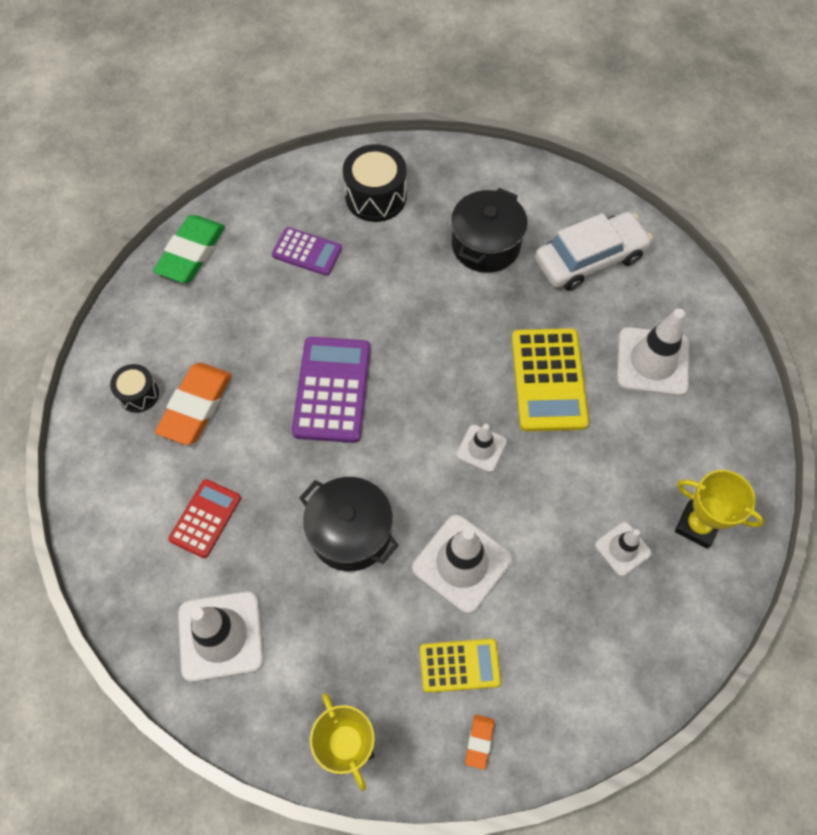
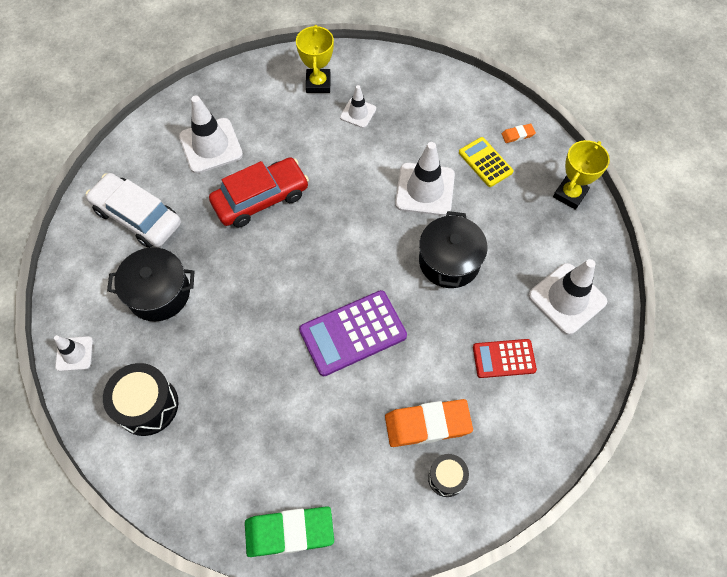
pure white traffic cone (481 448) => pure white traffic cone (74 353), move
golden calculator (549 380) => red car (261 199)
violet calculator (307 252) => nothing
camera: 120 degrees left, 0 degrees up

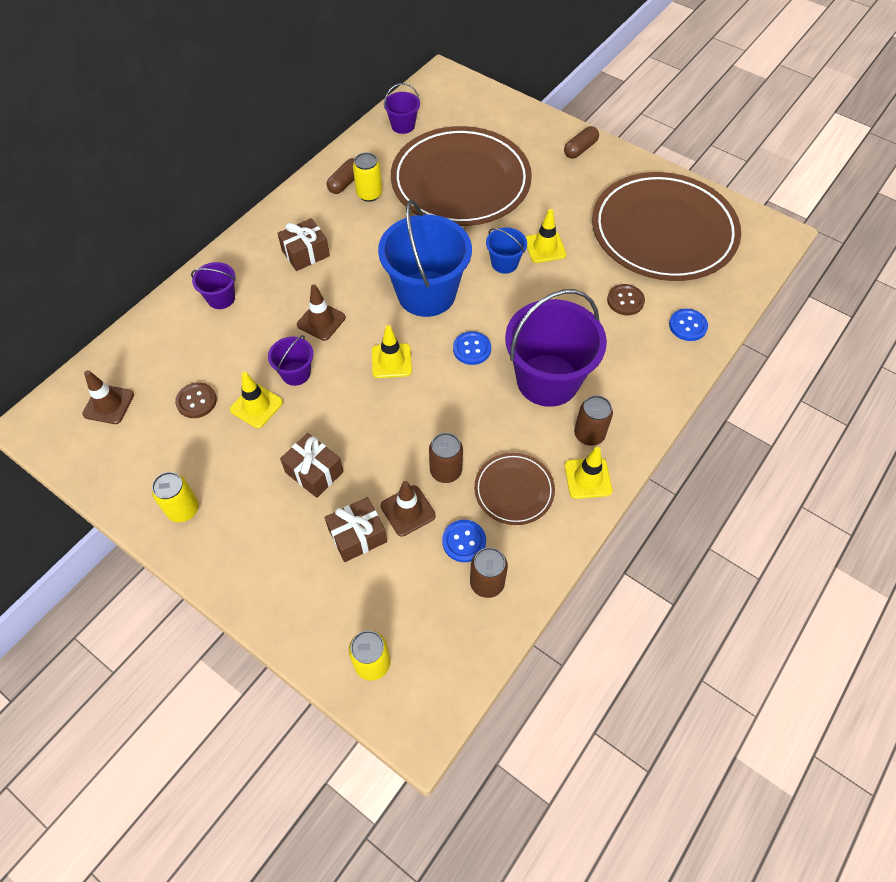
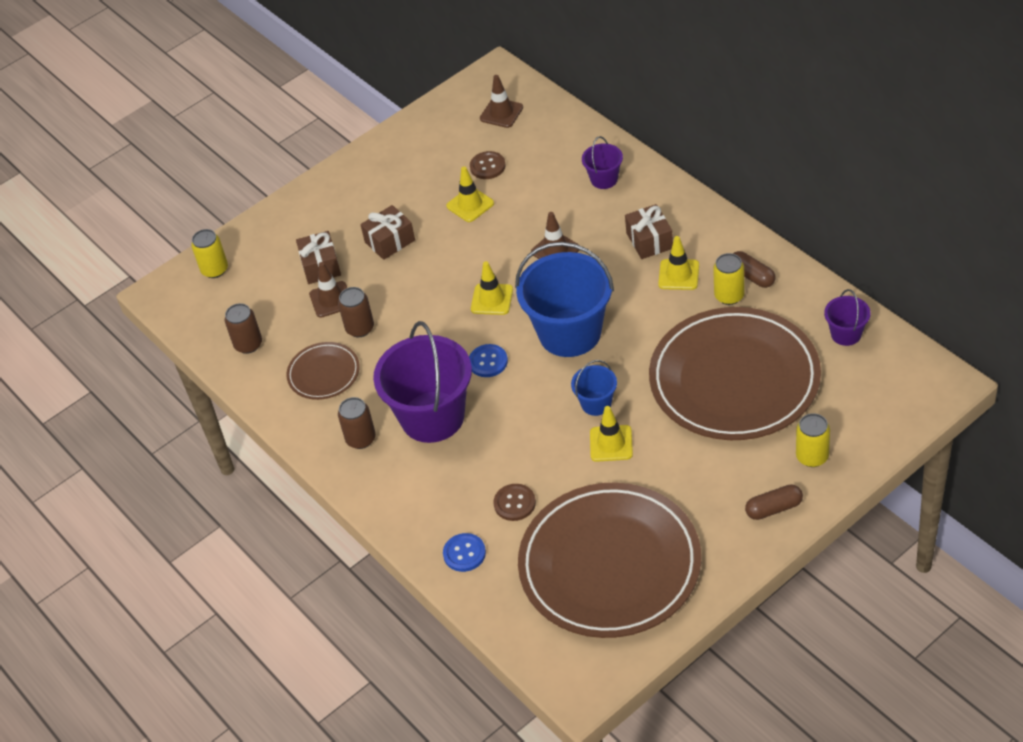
golden traffic cone (587 478) => golden traffic cone (678 275), move
dark brown pill shape (580 149) => dark brown pill shape (774 508), 75 degrees counterclockwise
golden soda can (183 509) => golden soda can (812 456), move
violet bucket (296 373) => nothing
blue button (464 541) => nothing
camera: 110 degrees right, 10 degrees down

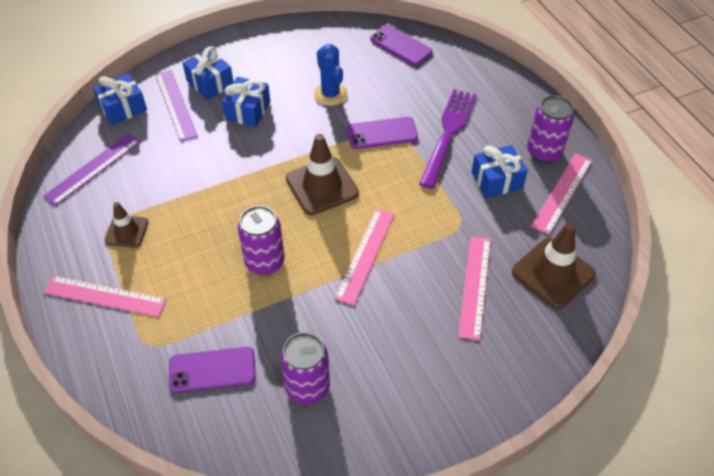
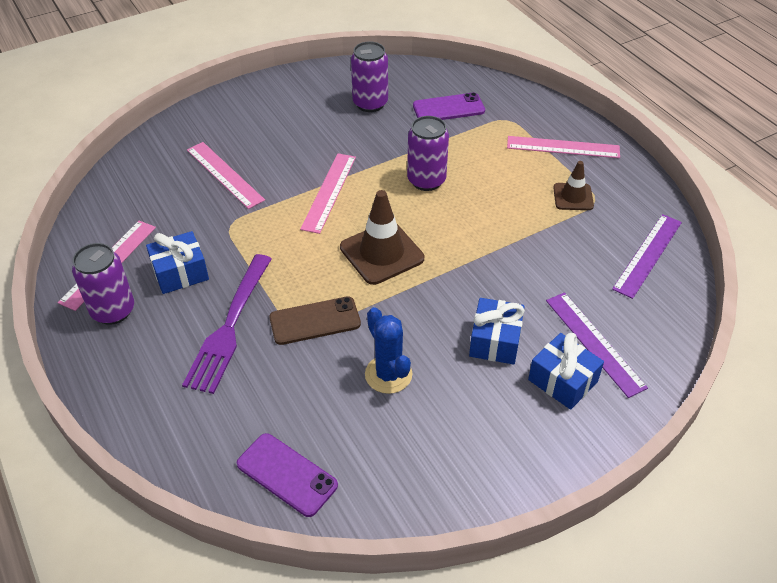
pink measuring stick (474 286) => pink measuring stick (225 174), 45 degrees counterclockwise
violet smartphone (382 133) => dark brown smartphone (315 321)
blue present (123 108) => nothing
dark brown traffic cone (553 273) => nothing
camera: 175 degrees right, 5 degrees down

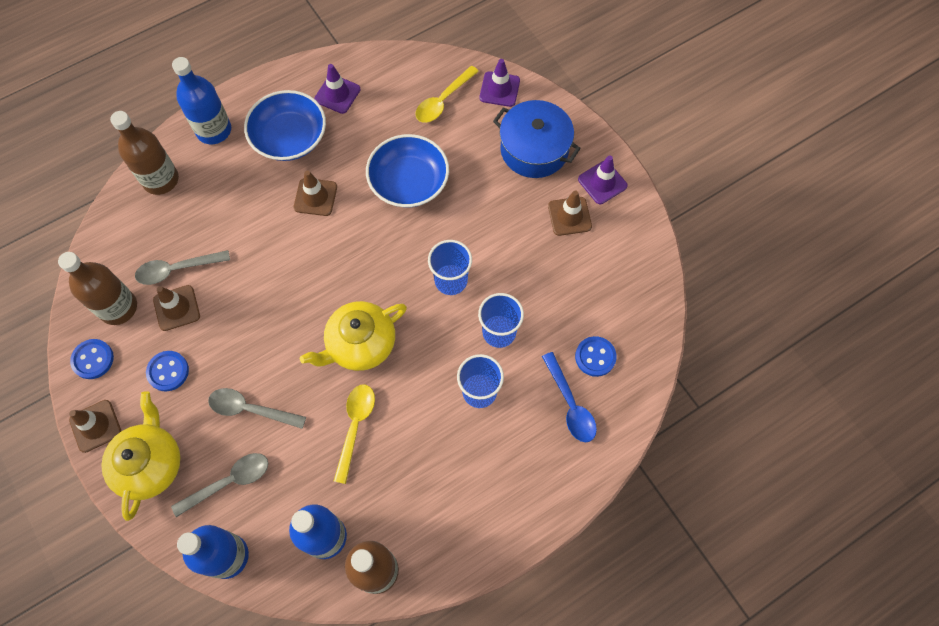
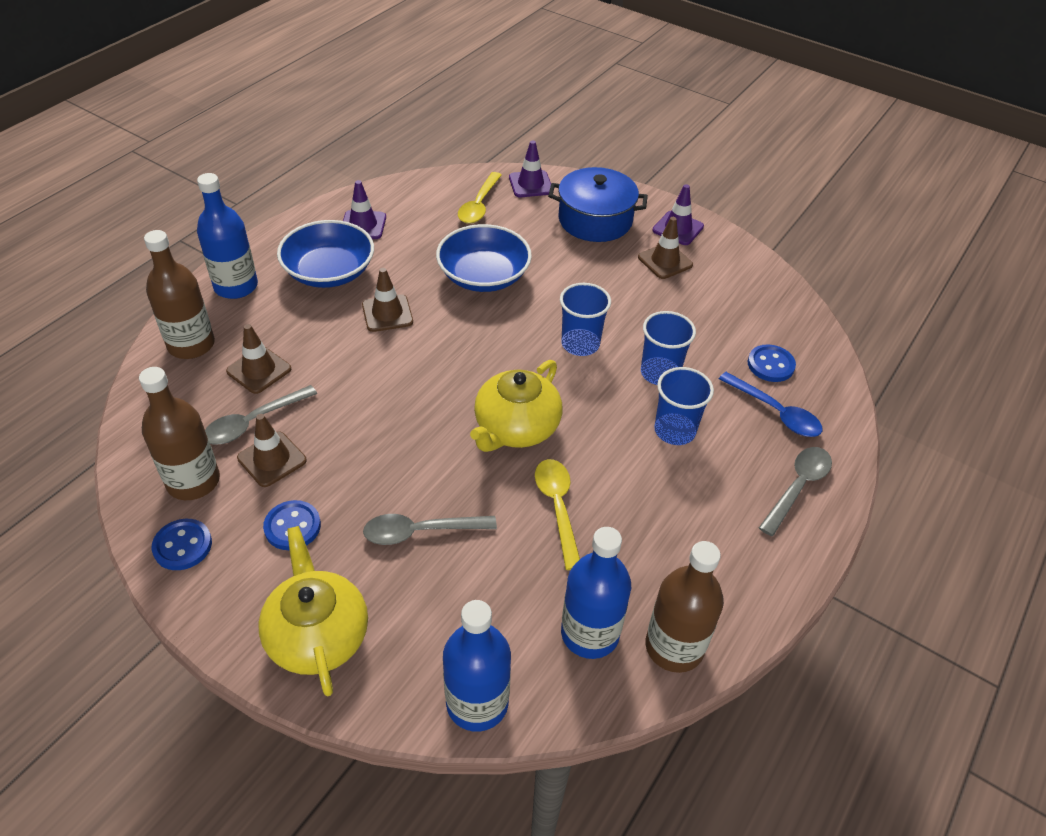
dark brown traffic cone (95 426) => dark brown traffic cone (259 370), move
ash-grey teaspoon (229 482) => ash-grey teaspoon (797 487), move
camera: 25 degrees left, 20 degrees down

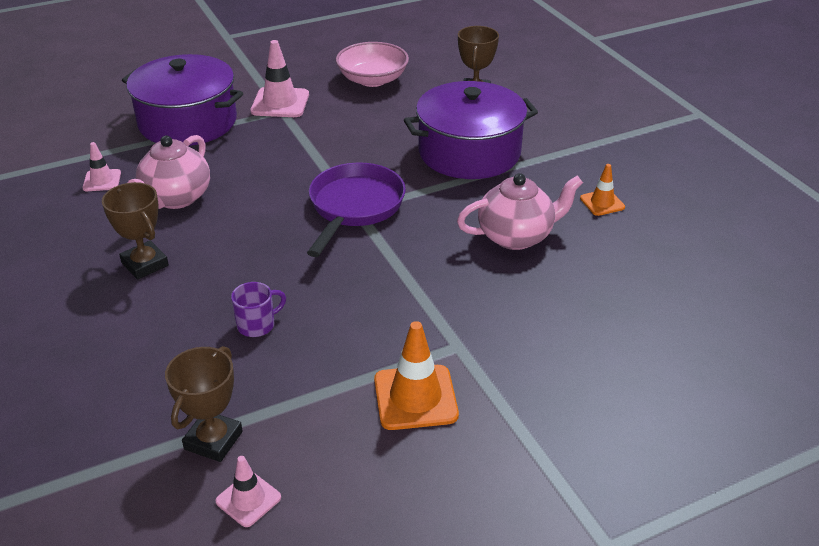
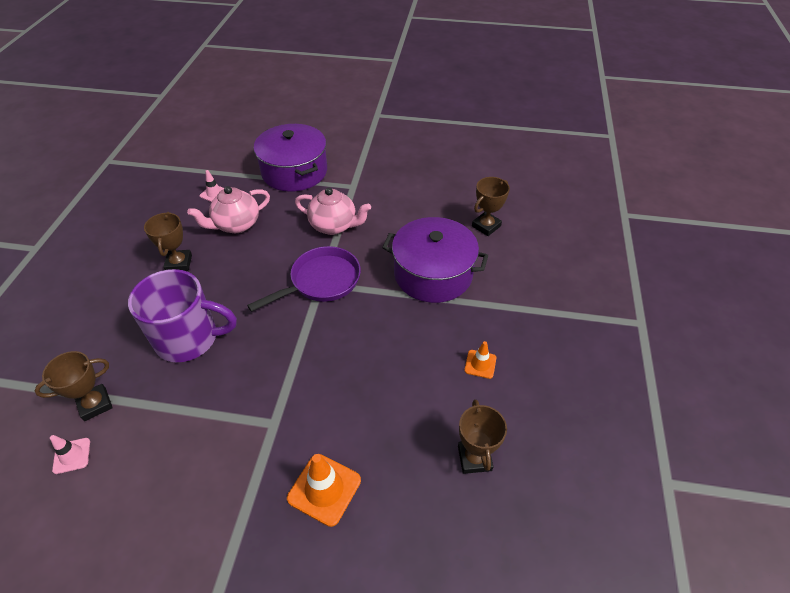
violet tea mug (257 325) => violet tea mug (189 338), x2.45
orange traffic cone (415 397) => orange traffic cone (324 489), move
pink teapot (516 236) => pink teapot (334 226), move
nothing => dark brown trophy (474 458)
pink traffic cone (280 103) => nothing
pink serving bowl (372 79) => nothing
camera: 35 degrees right, 10 degrees up

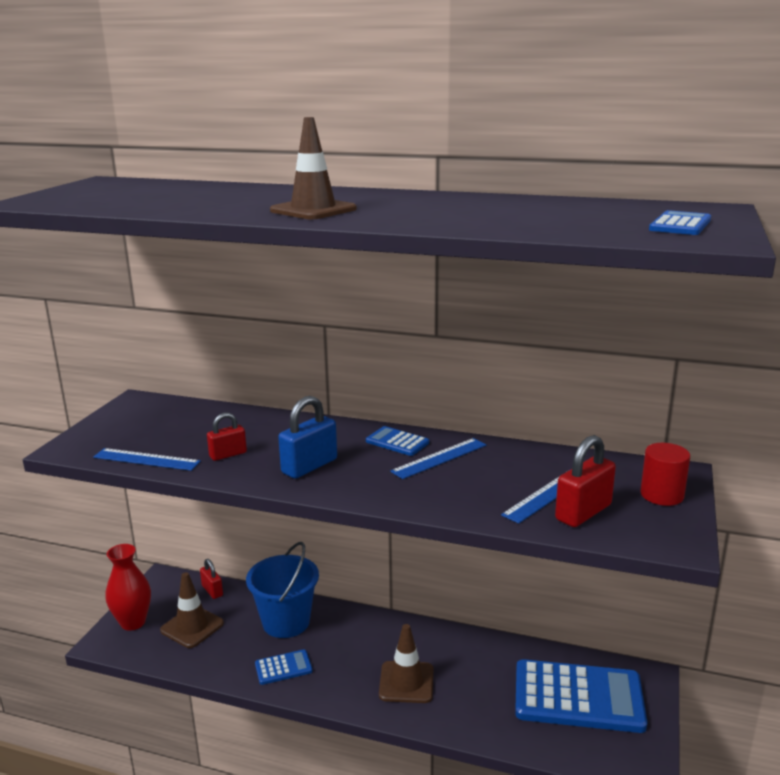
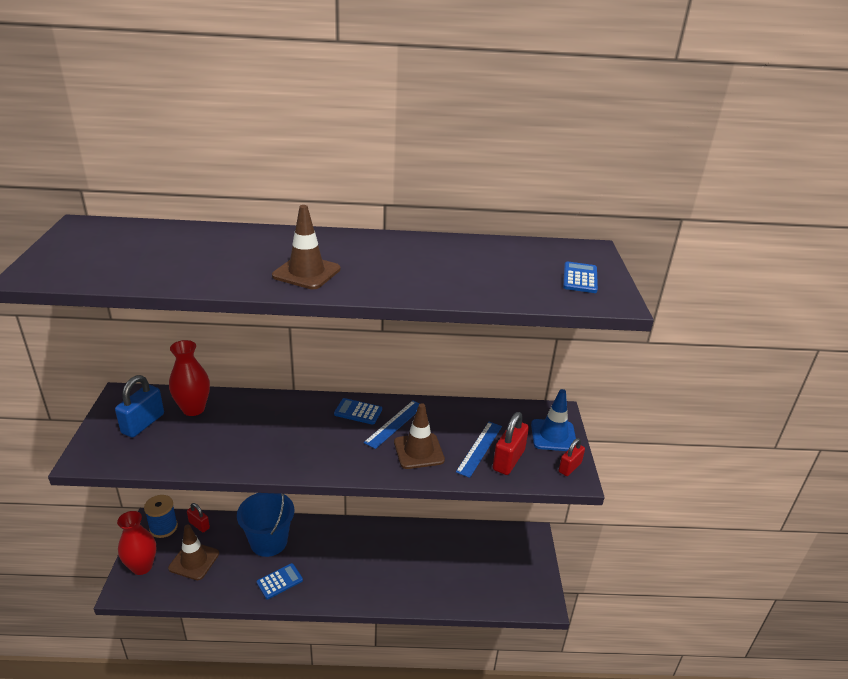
blue small lock (309 466) => blue small lock (143 423), move
nothing => blue spool (163 527)
nothing => red tall vase (193 409)
dark brown traffic cone (406 682) => dark brown traffic cone (418 451), move
red solid cylinder (662 495) => blue traffic cone (553 435)
red small lock (228 454) => red small lock (569 467), move
blue measuring stick (146 459) => nothing
blue calculator (578 697) => nothing
camera: 20 degrees left, 10 degrees up

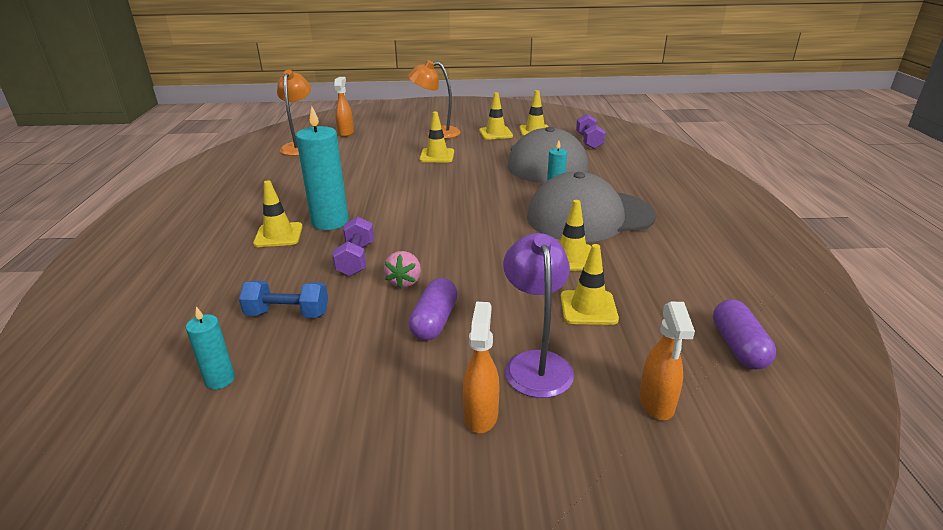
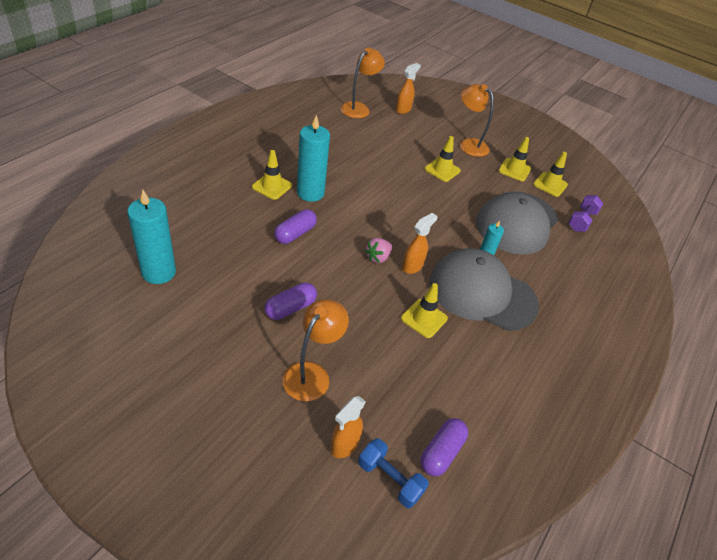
teal candle (220 379) => teal candle (159 272), x1.94
violet dumbbell (356 259) => violet pill shape (295 234)
violet desk lamp (536 363) => orange desk lamp (312 374)
blue dumbbell (288 314) => blue dumbbell (390 479), move
pink toy strawberry (404 281) => pink toy strawberry (378 257), move
orange sprayer (481 414) => orange sprayer (412 266), move
golden traffic cone (588 308) => nothing
camera: 30 degrees right, 15 degrees up

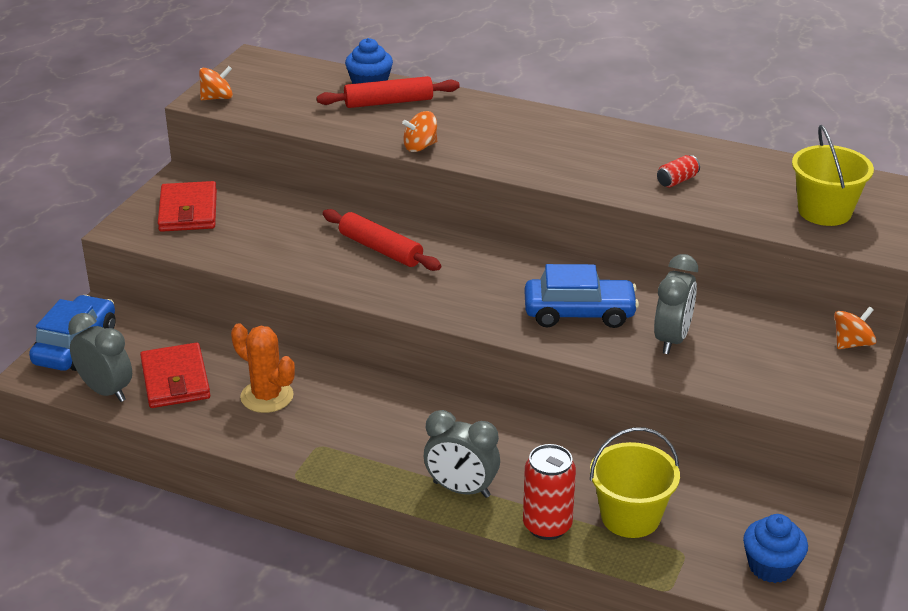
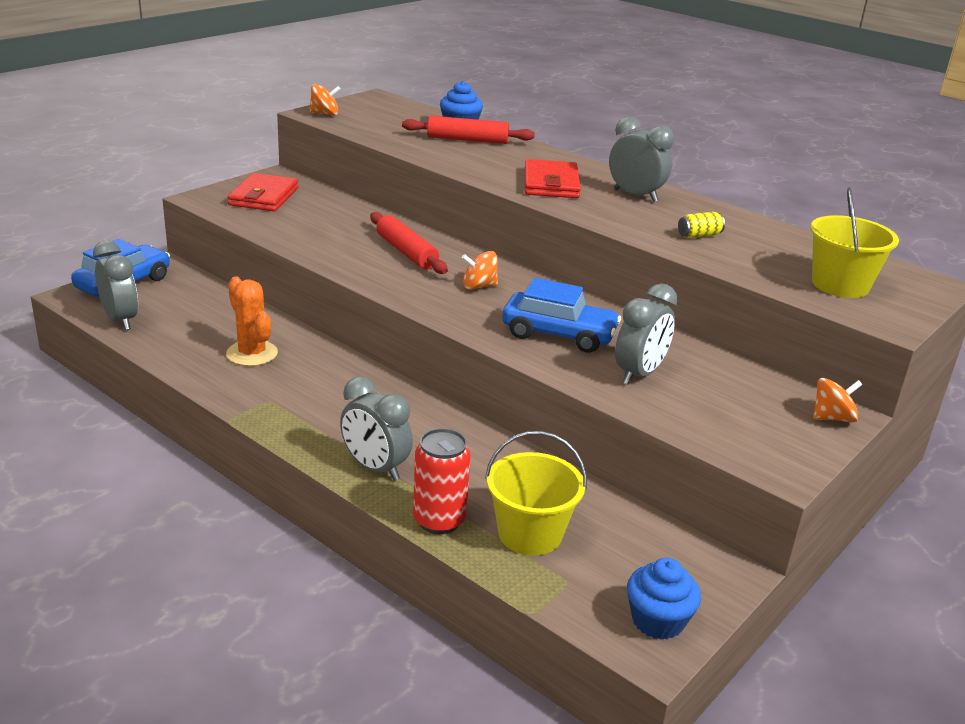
orange spinning top (420 147) => orange spinning top (479 286), move
red billfold (175 380) => red billfold (551 184), move
nothing => ash-grey clock (635 195)
red soda can (677 180) => golden soda can (699 235)
camera: 15 degrees right, 5 degrees down

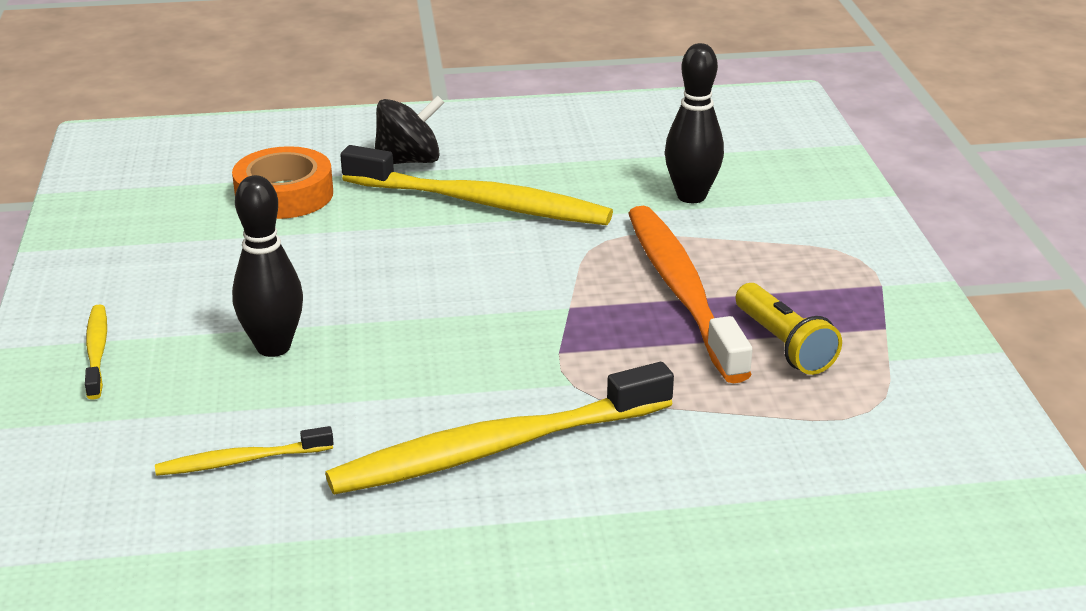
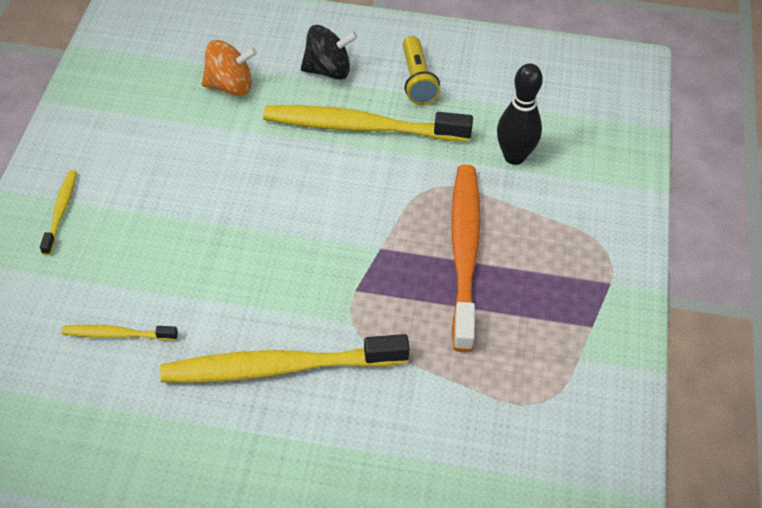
orange sticky tape (284 194) => orange spinning top (230 86)
golden toothbrush (481 203) => golden toothbrush (361 127), 150 degrees clockwise
golden pocket torch (784 345) => golden pocket torch (417 80), move
black skittle (273 347) => nothing
camera: 15 degrees right, 20 degrees up

